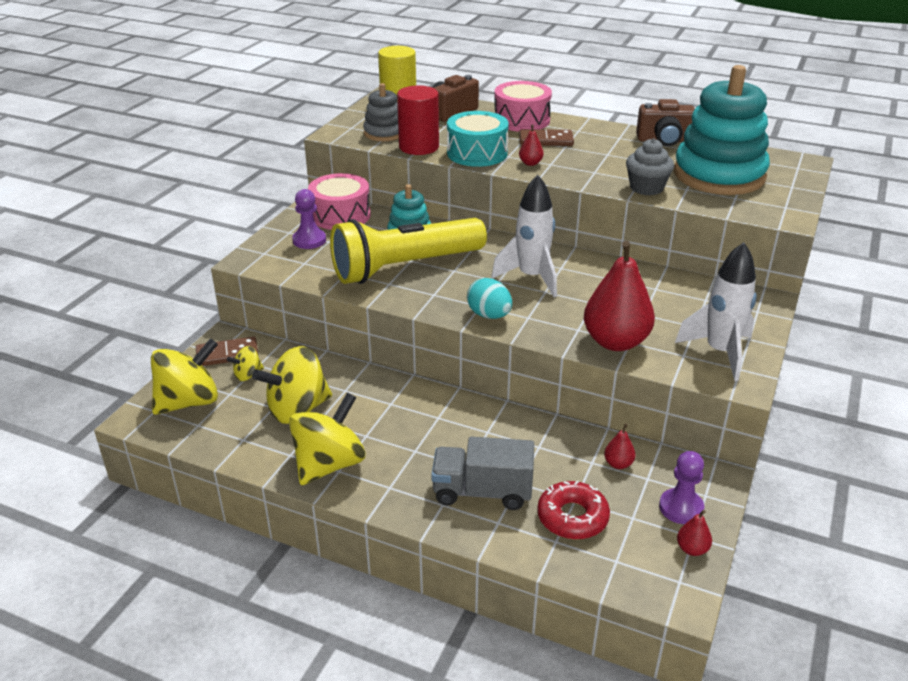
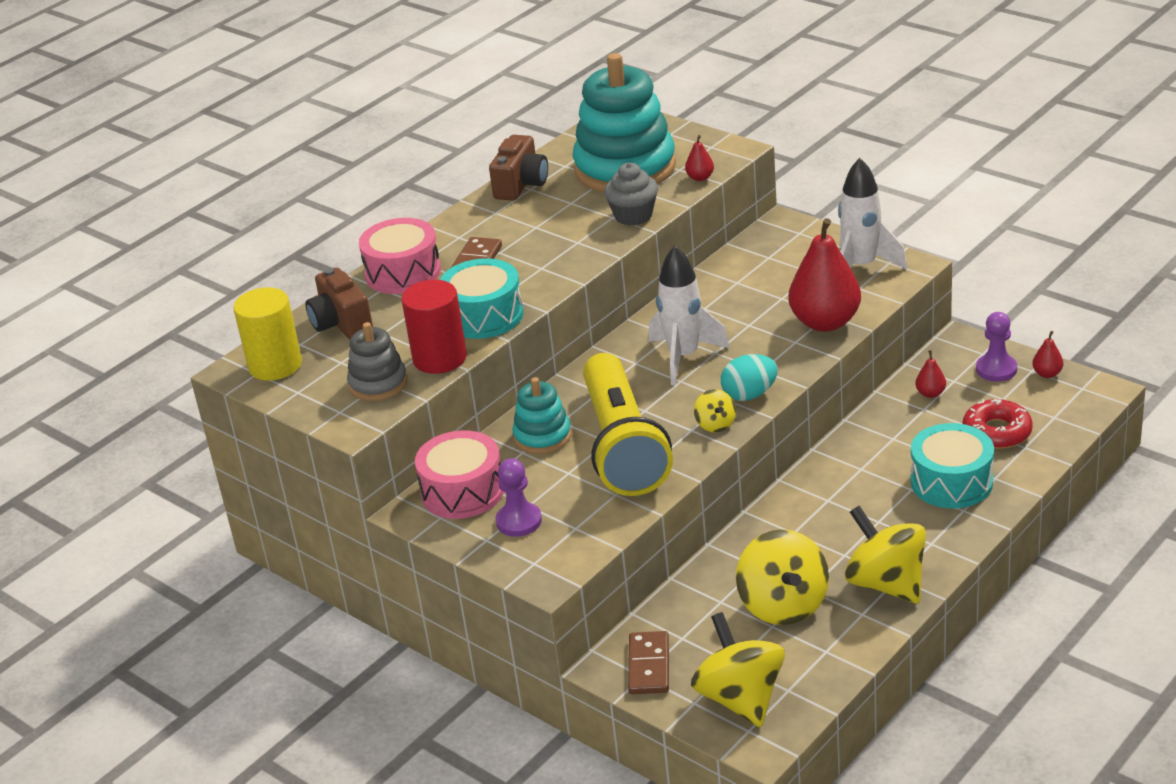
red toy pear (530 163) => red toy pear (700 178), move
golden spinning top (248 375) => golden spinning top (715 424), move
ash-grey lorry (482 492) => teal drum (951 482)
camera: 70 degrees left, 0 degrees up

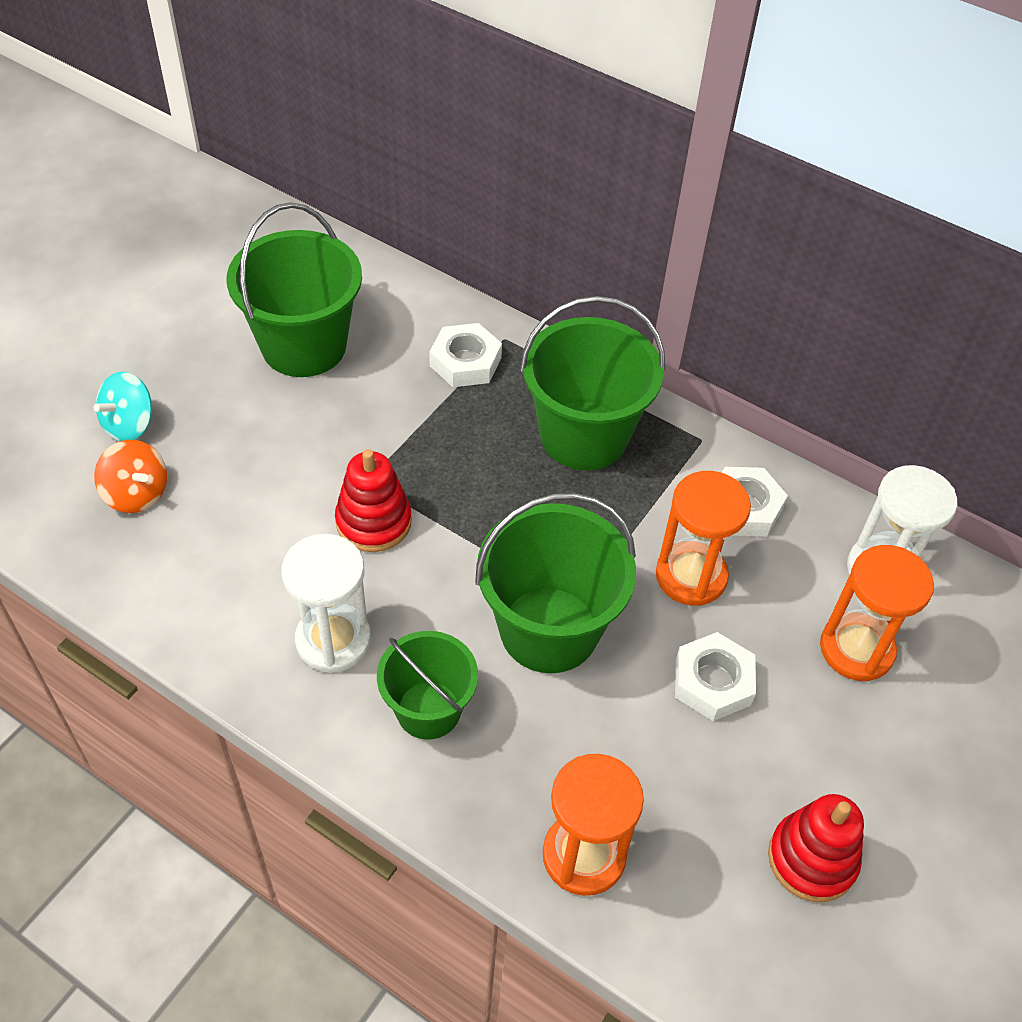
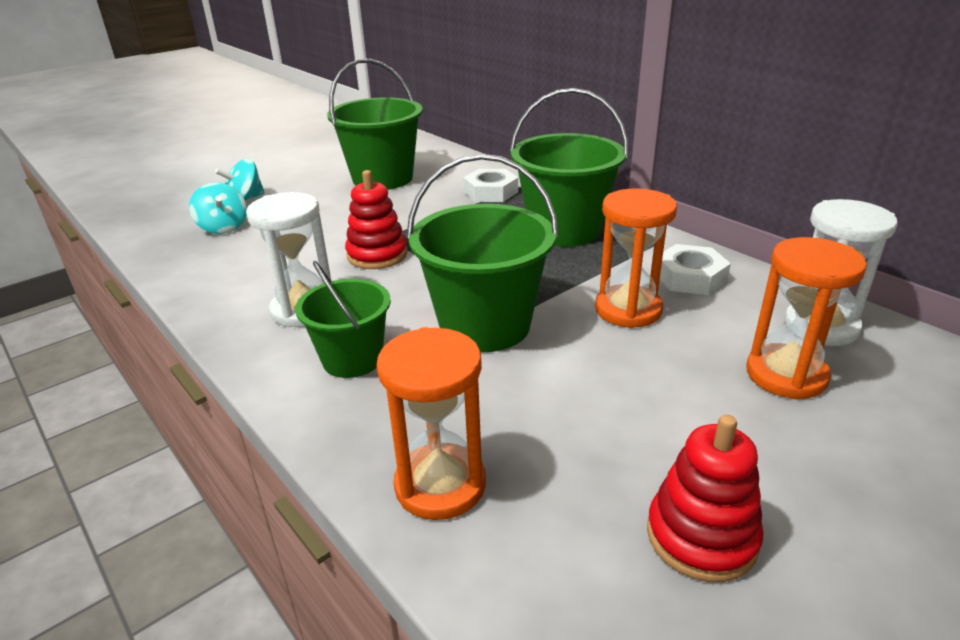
orange spinning top (136 494) => teal spinning top (223 227)
pure white hexagon nut (712 682) => nothing
camera: 20 degrees right, 20 degrees down

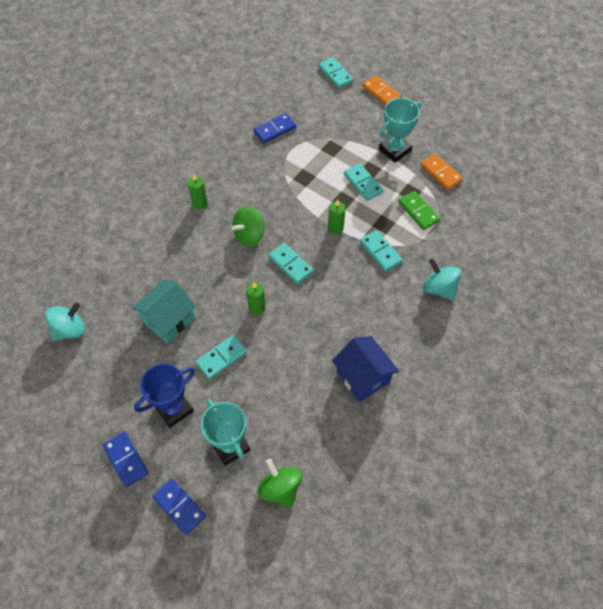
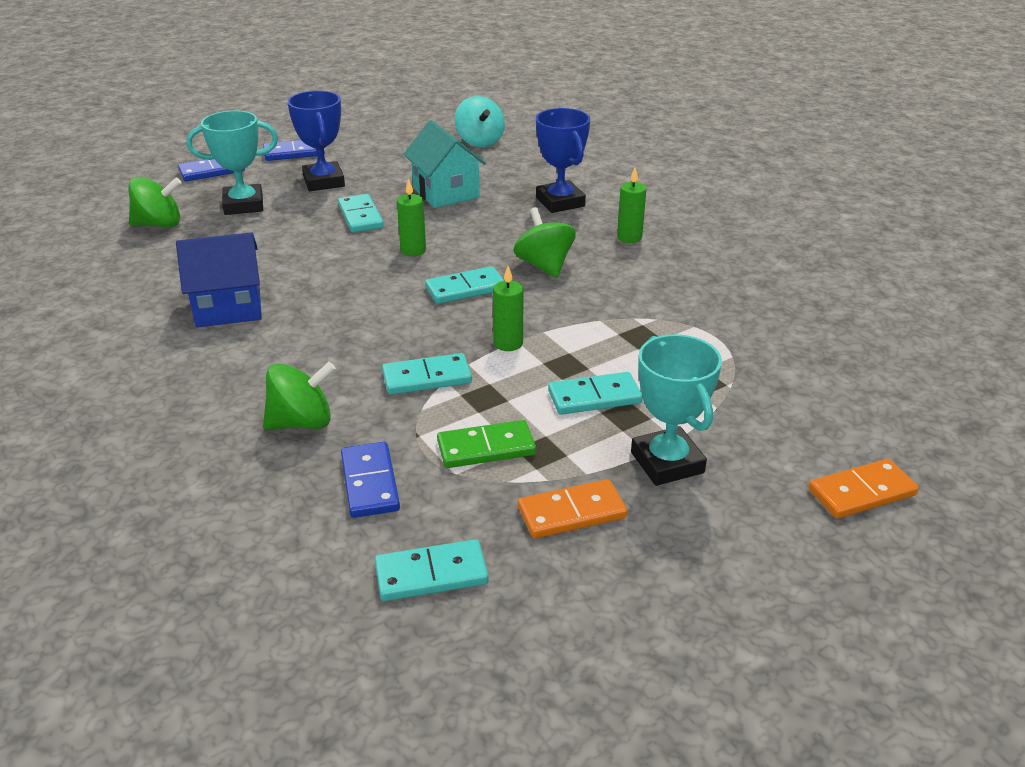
teal spinning top (439 288) => emerald spinning top (302 422)
blue domino piece (274 130) => blue domino piece (369 483), move
teal domino piece (335 74) => teal domino piece (431 574), move
nothing => blue trophy (560 202)
camera: 110 degrees right, 25 degrees down

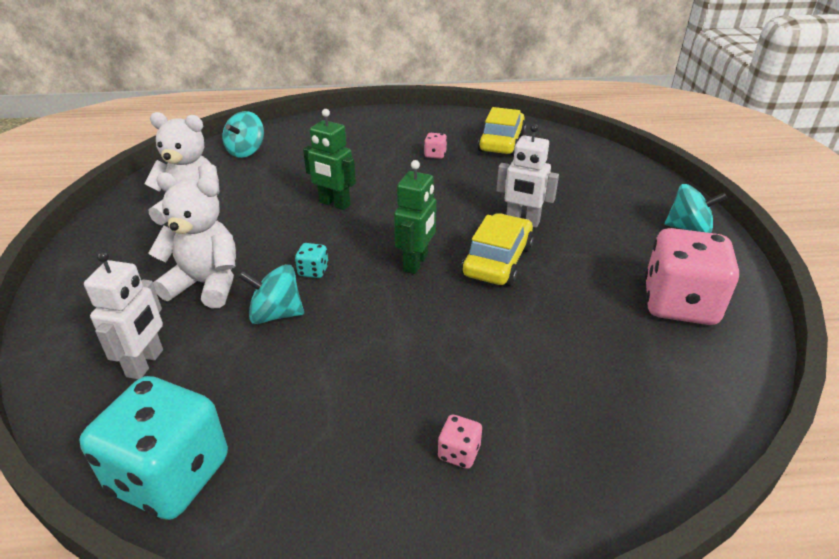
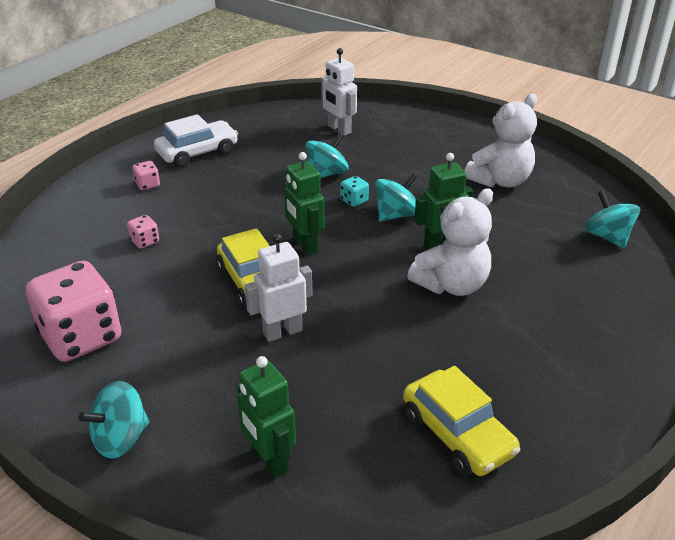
pink dice (435 155) => pink dice (145 241), move
nothing => pure white car (197 152)
nothing => emerald robot figure (269 460)
nothing => teal spinning top (396 215)
pure white teddy bear (206 284) => pure white teddy bear (452 285), move
teal dice (170 475) => nothing
camera: 130 degrees right, 0 degrees up

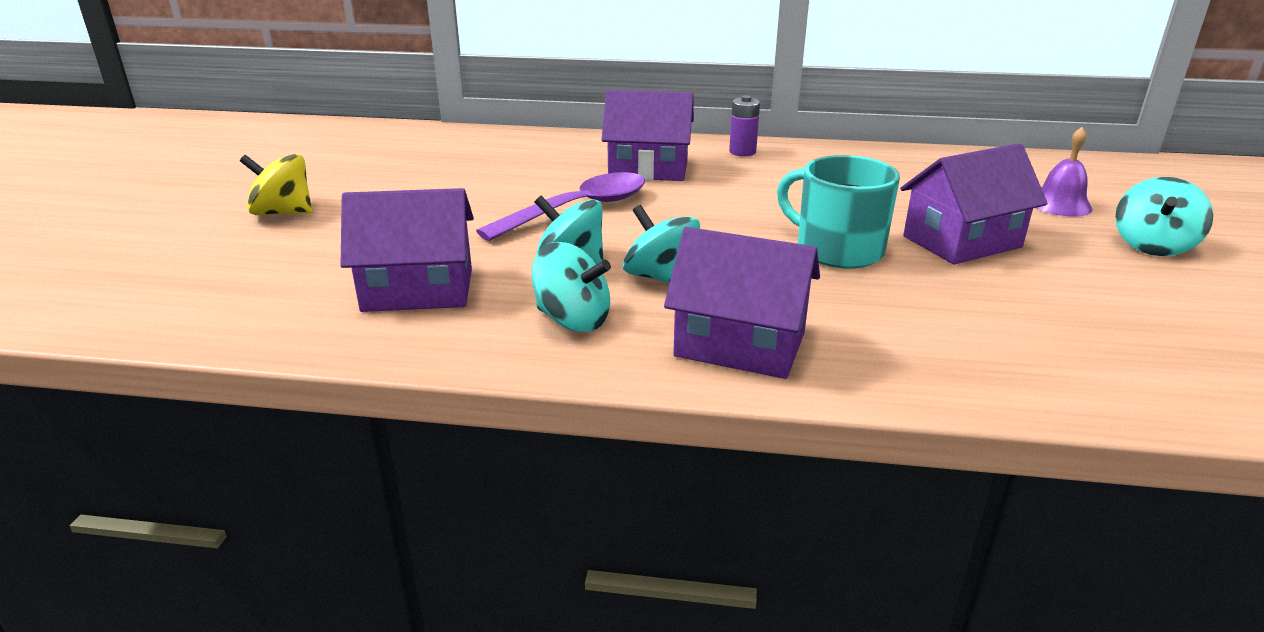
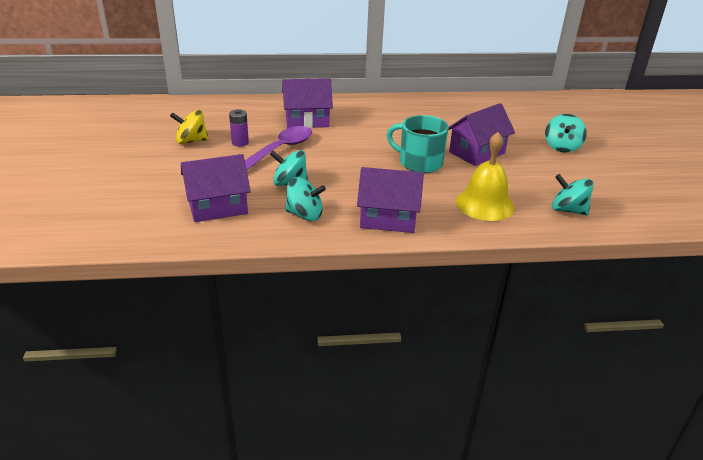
golden spinning top (283 213) => golden spinning top (191 141), move
violet AA battery (742 152) => violet AA battery (240 142), move
nothing => golden hand bell (484 204)
teal spinning top (661 278) => teal spinning top (568 210), move
violet hand bell (1060 204) => nothing
camera: 15 degrees left, 5 degrees up

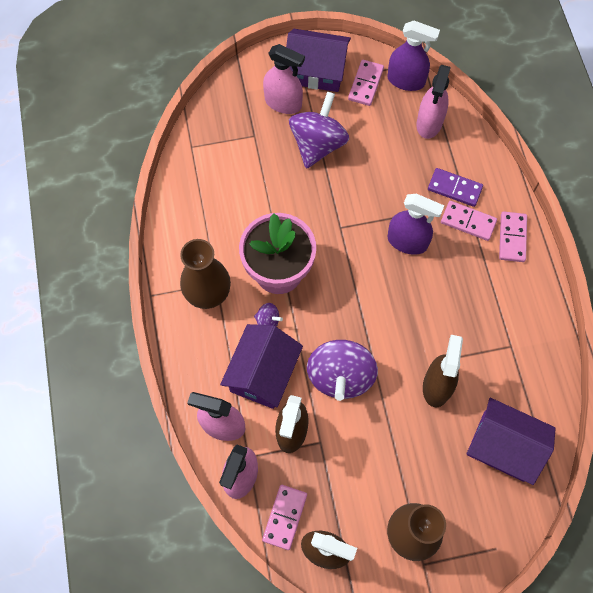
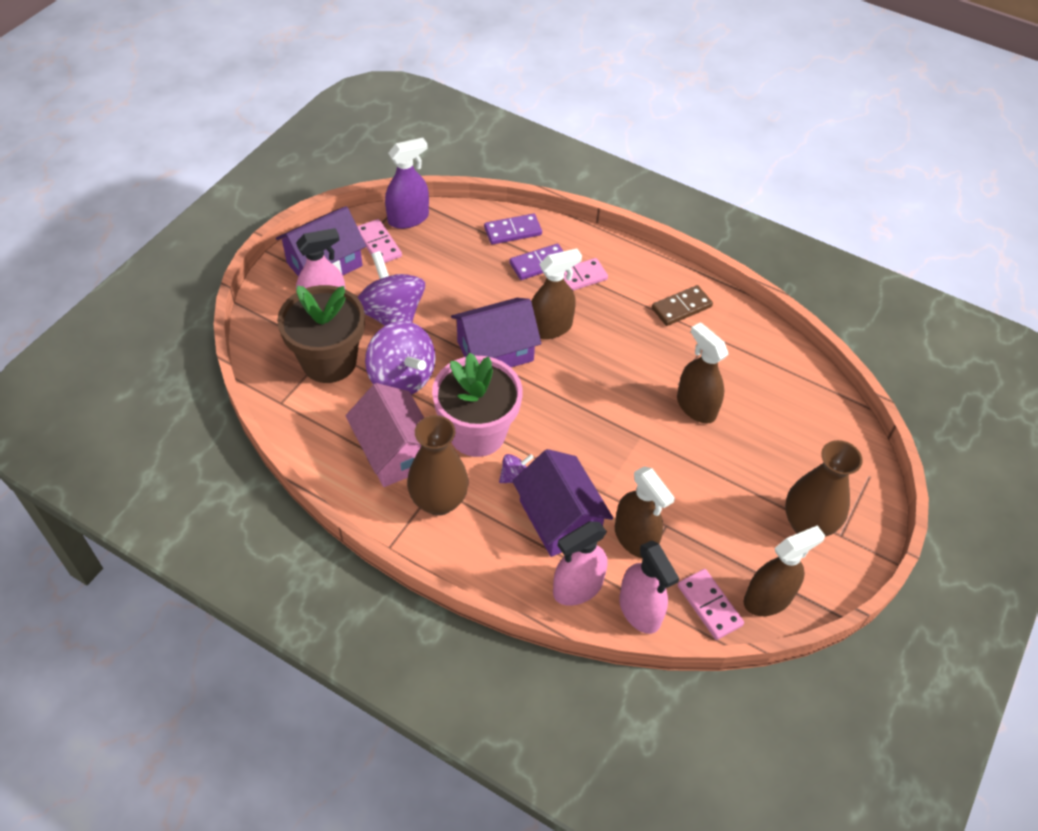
nothing => dark brown potted plant (329 361)
nothing => pink cottage (395 451)
violet spinning top (340 376) => violet spinning top (402 378), move
violet cottage (503 446) => violet cottage (495 351), move
nothing => violet domino piece (513 231)
violet sprayer (407 242) => dark brown sprayer (550 327)
nothing => dark brown domino piece (681 307)
pink sprayer (429 123) => nothing
pink domino piece (512 238) => nothing
camera: 50 degrees left, 15 degrees down

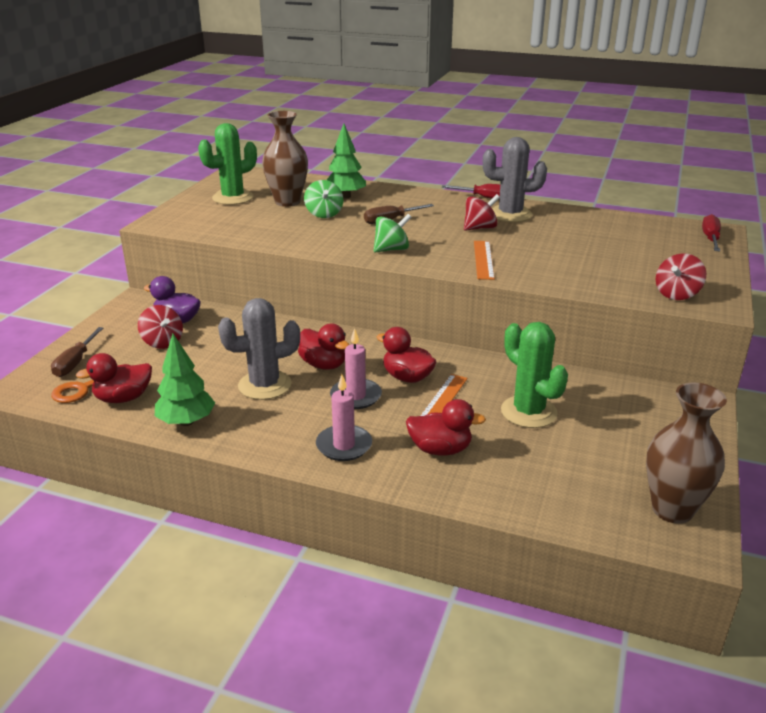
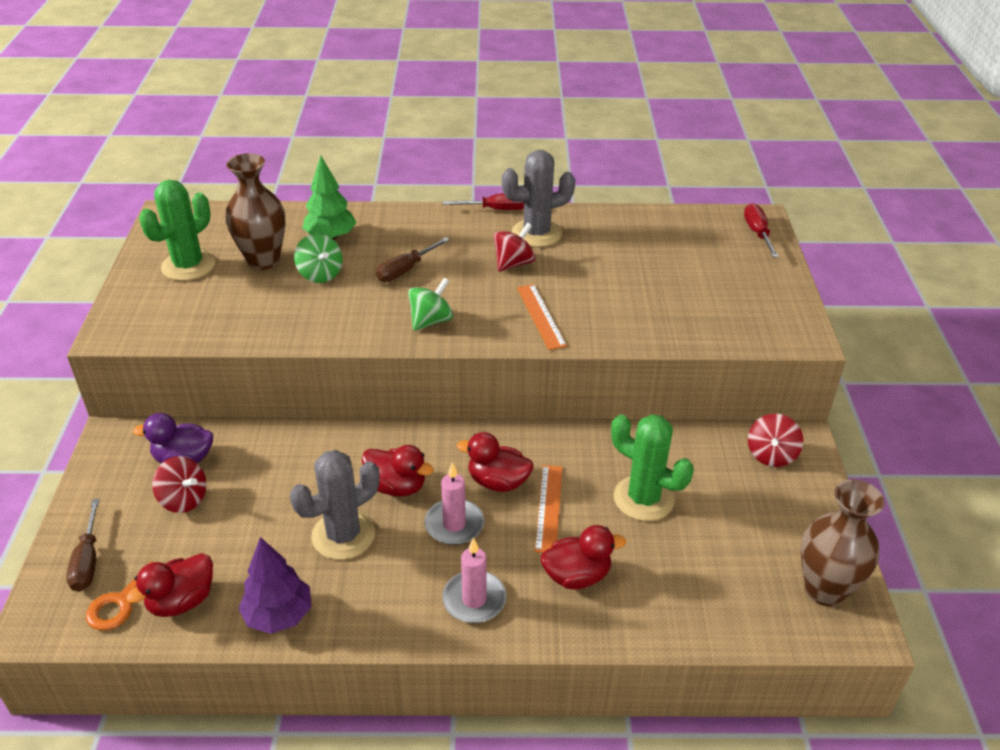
emerald fir tree (186 421) => violet fir tree (279 615)
red spinning top (677 294) => red spinning top (771 455), move
camera: 20 degrees left, 10 degrees up

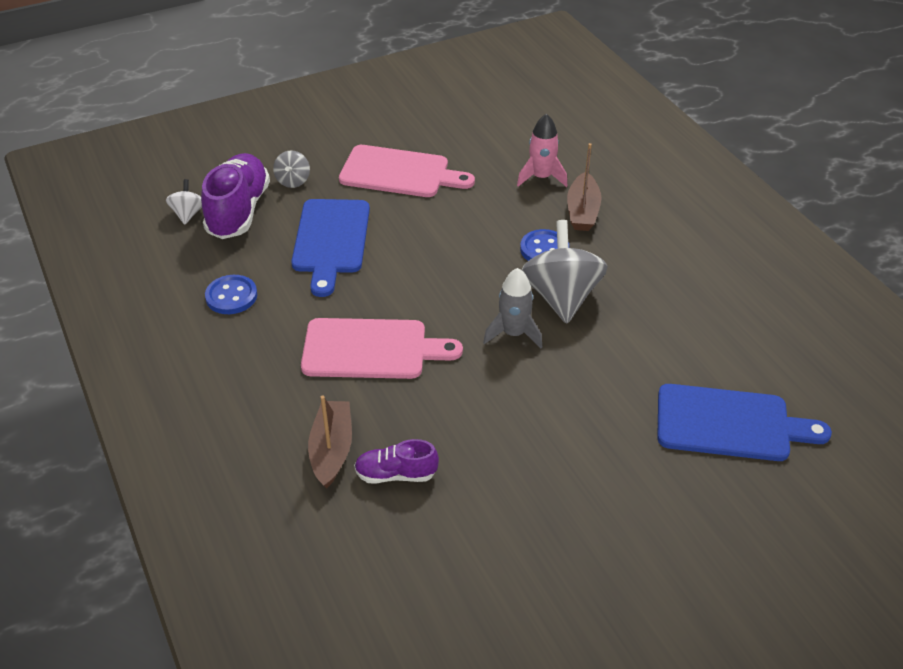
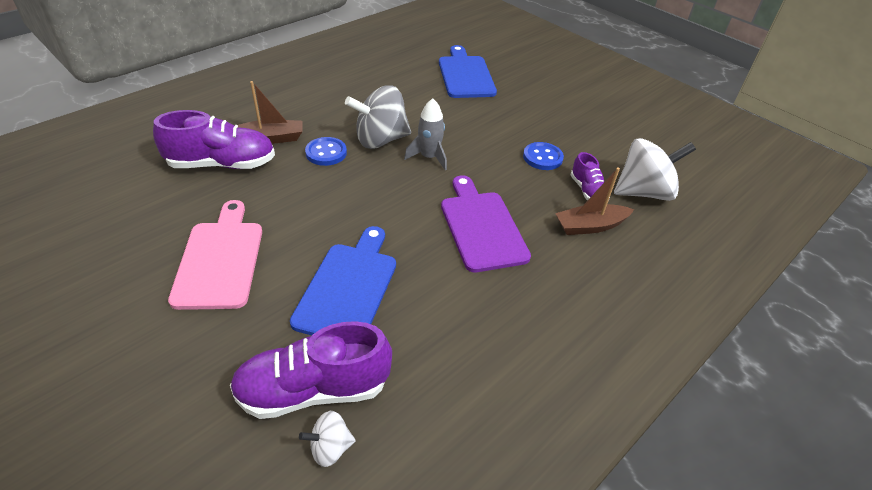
pink rocket (541 177) => violet shoe (222 164)
blue bread board (331 240) => blue bread board (348 287), 60 degrees counterclockwise
pink bread board (371 349) => violet bread board (481 227)
blue button (231 296) => blue button (542 157), move
nothing => pure white spinning top (644 192)
ash-grey spinning top (293 181) => nothing
camera: 110 degrees left, 0 degrees up

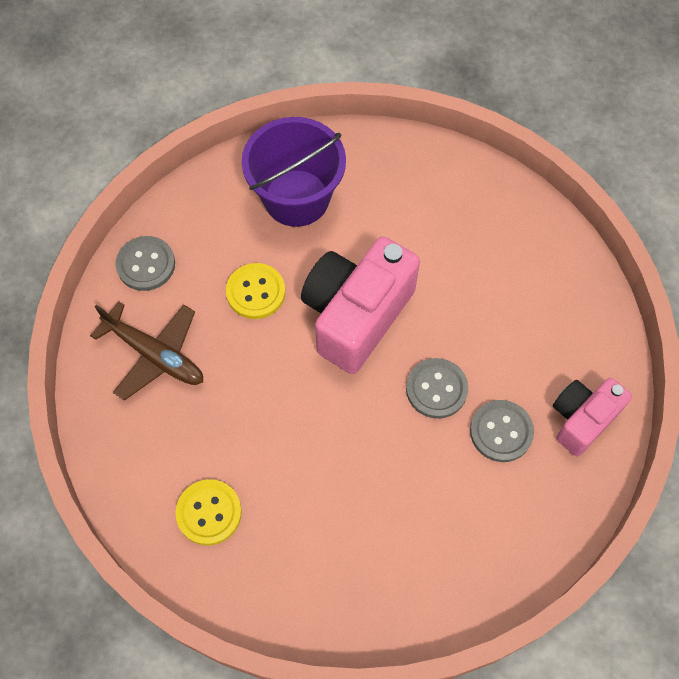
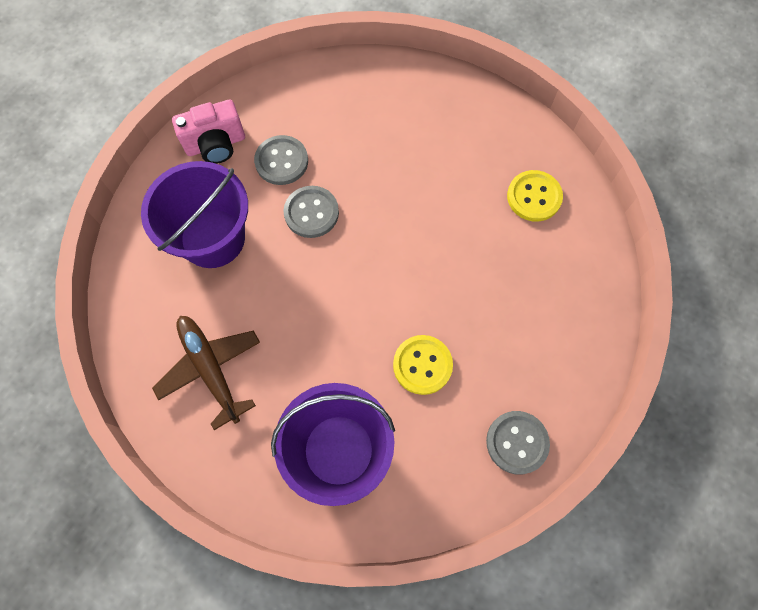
nothing => violet bucket (212 238)
dark brown toy plane (154 354) => dark brown toy plane (211 369), move
pink compact camera (356 315) => nothing
camera: 155 degrees left, 5 degrees up

